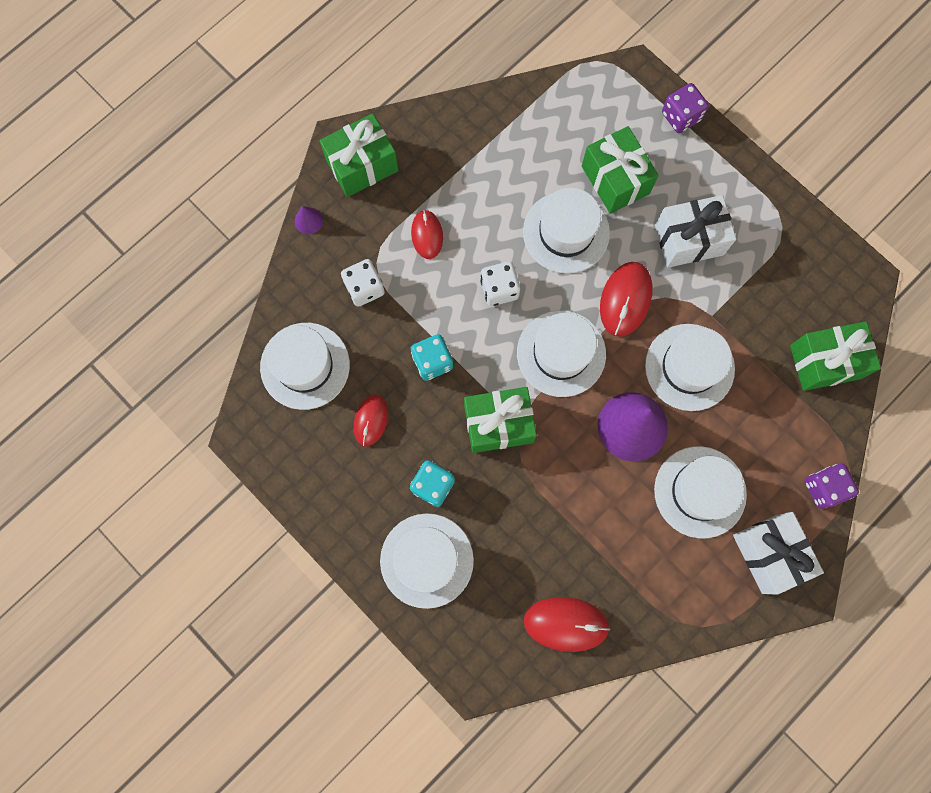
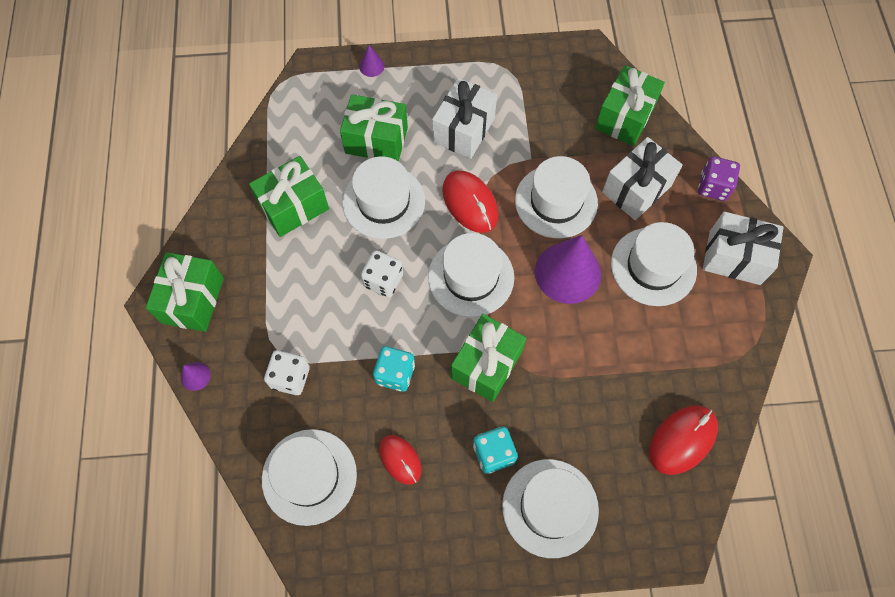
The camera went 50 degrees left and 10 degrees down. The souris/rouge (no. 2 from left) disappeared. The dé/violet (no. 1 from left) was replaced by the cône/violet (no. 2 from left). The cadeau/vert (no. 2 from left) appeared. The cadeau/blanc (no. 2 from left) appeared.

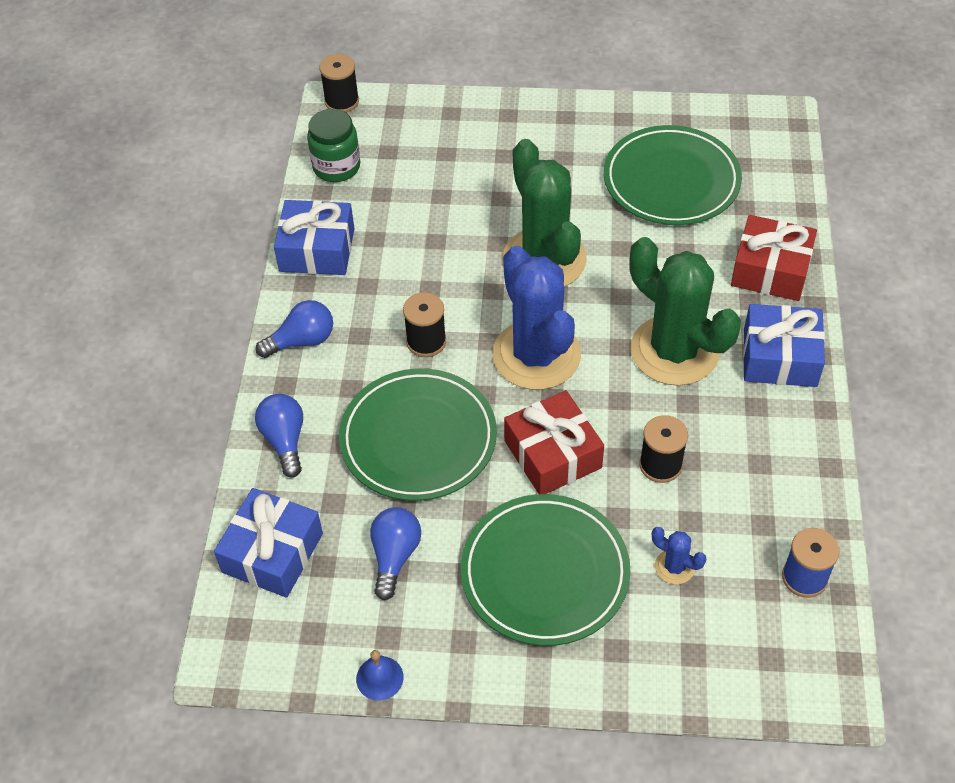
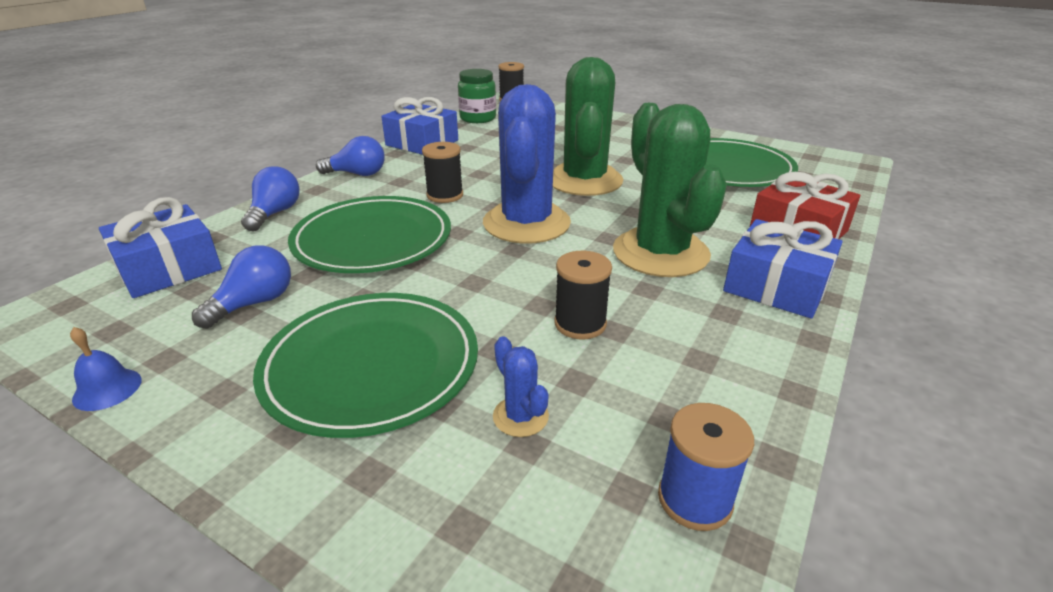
The camera went 25 degrees right and 20 degrees down. The cadeau/rouge (no. 1 from left) disappeared.

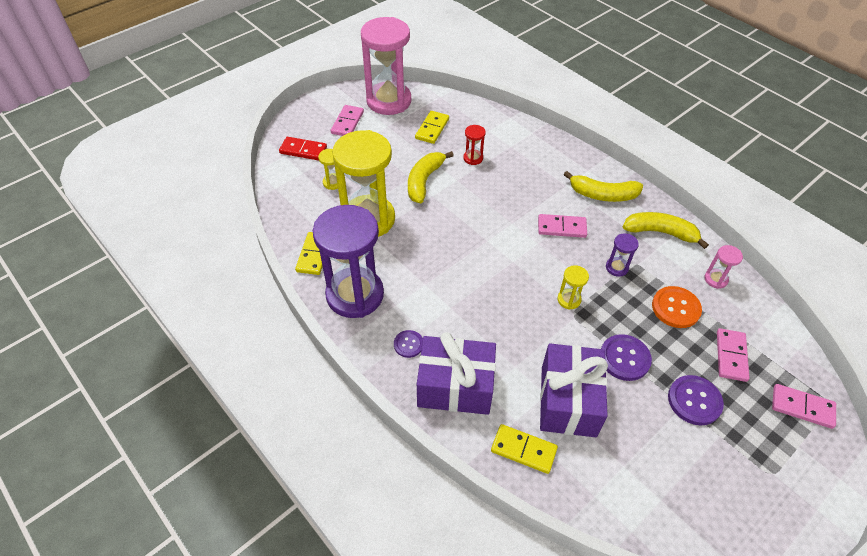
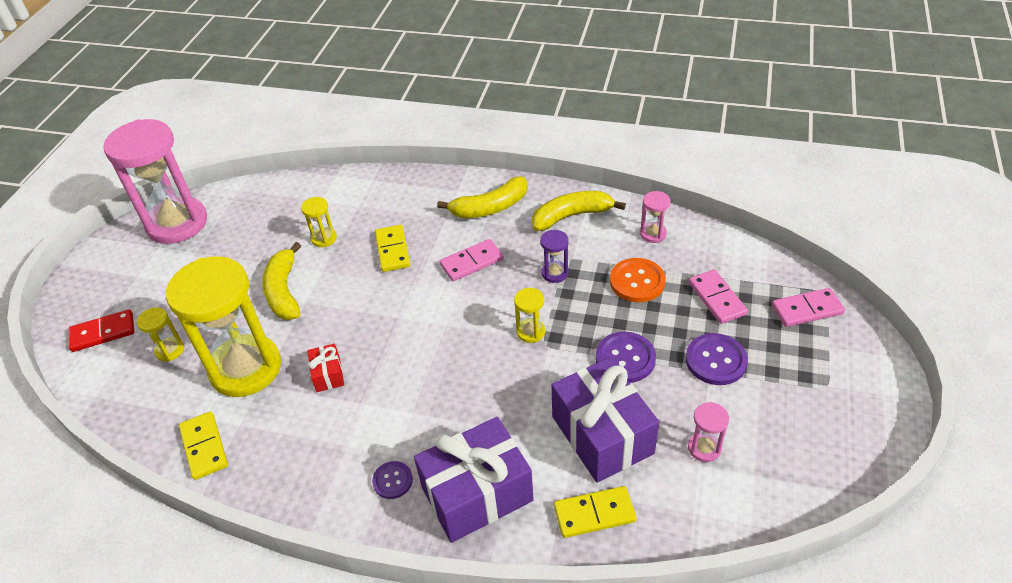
The camera went 30 degrees left and 5 degrees down. The sablier/violet (no. 1 from left) disappeared. The domino/rose (no. 1 from left) disappeared. The domino/jaune (no. 2 from left) moved. The sablier/rouge became the sablier/jaune (no. 3 from left). The cadeau/rouge appeared. The sablier/rose (no. 3 from left) appeared.

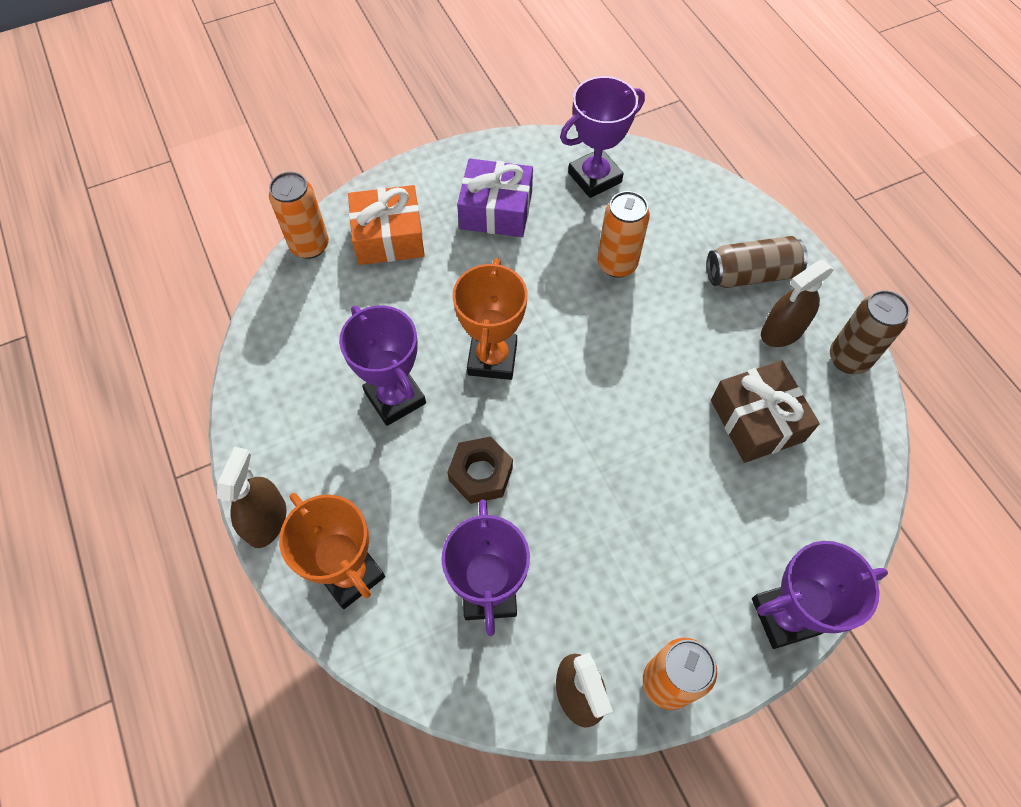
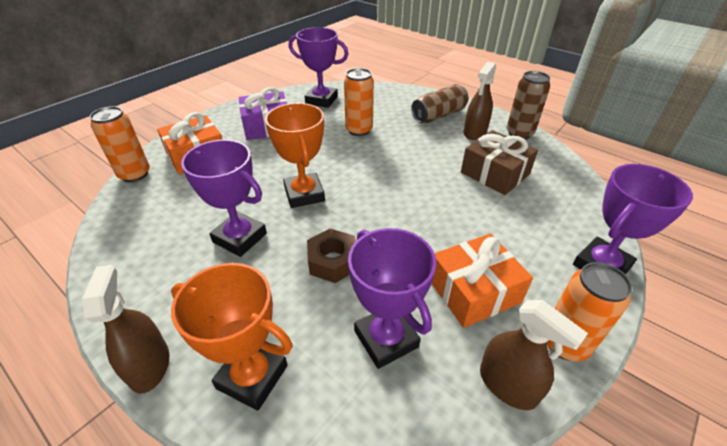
The camera went 25 degrees left and 20 degrees down. The trophée/violet (no. 3 from left in the first image) turned 75 degrees clockwise. The cadeau/orange (no. 2 from left) appeared.

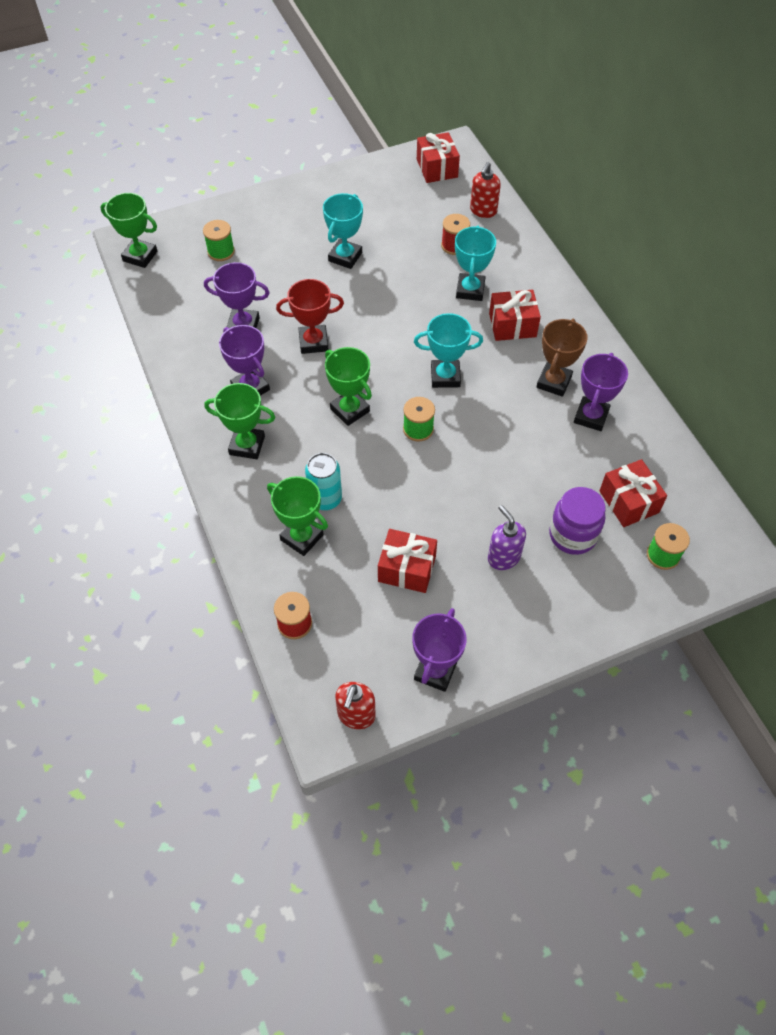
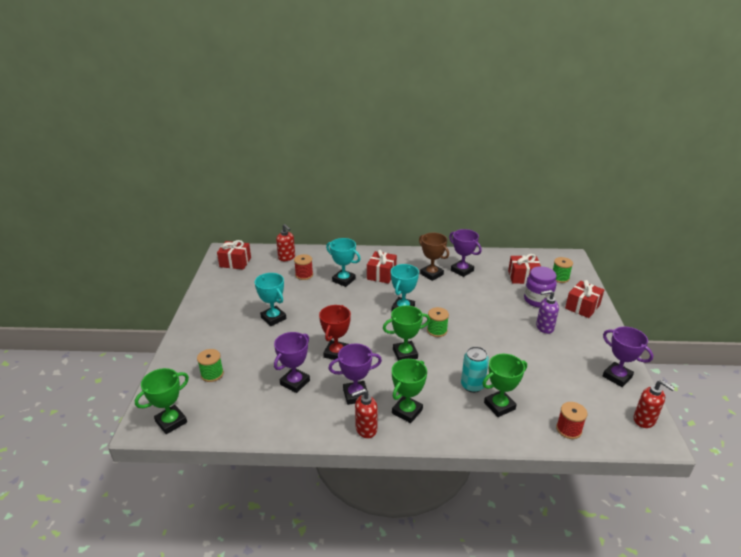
The camera went 65 degrees left and 25 degrees down. The cadeau/rouge (no. 1 from left in the first image) moved. The distributeur de savon/rouge (no. 2 from left) appeared.

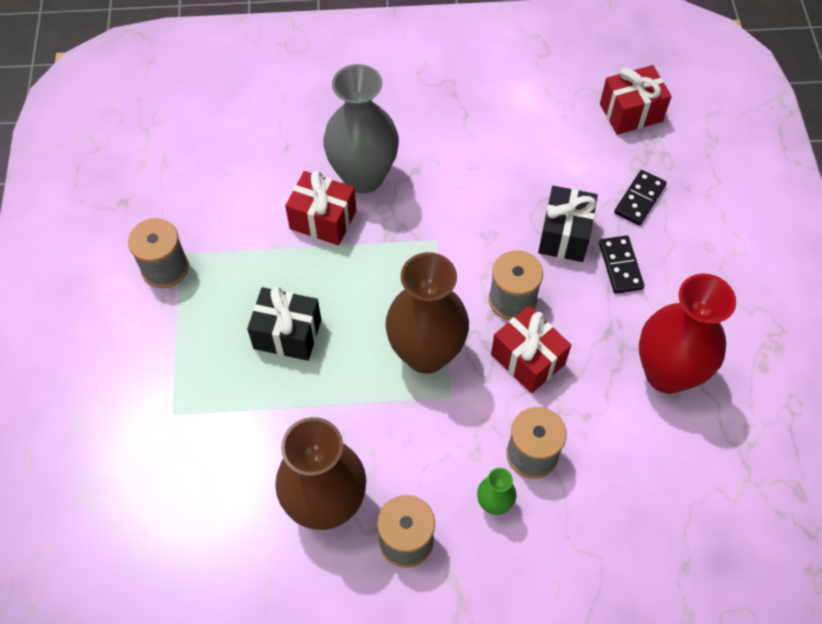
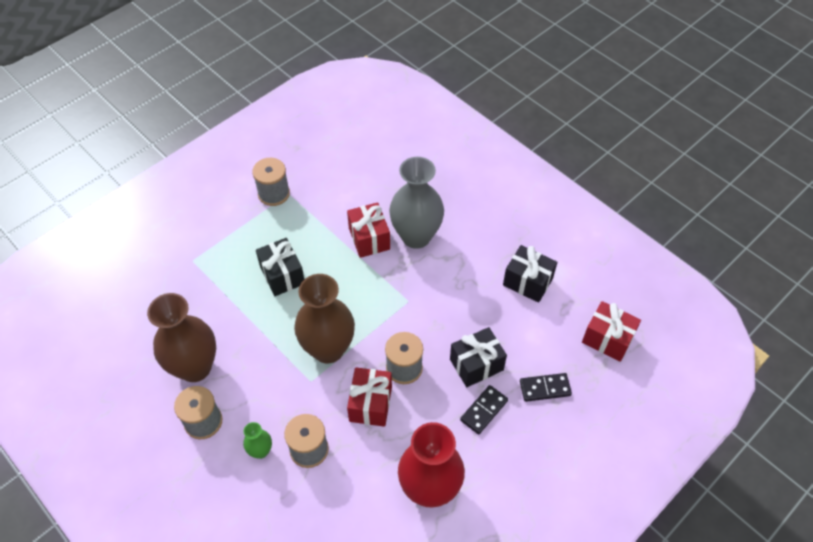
The camera went 50 degrees right and 5 degrees down. The cadeau/noir (no. 3 from left) appeared.

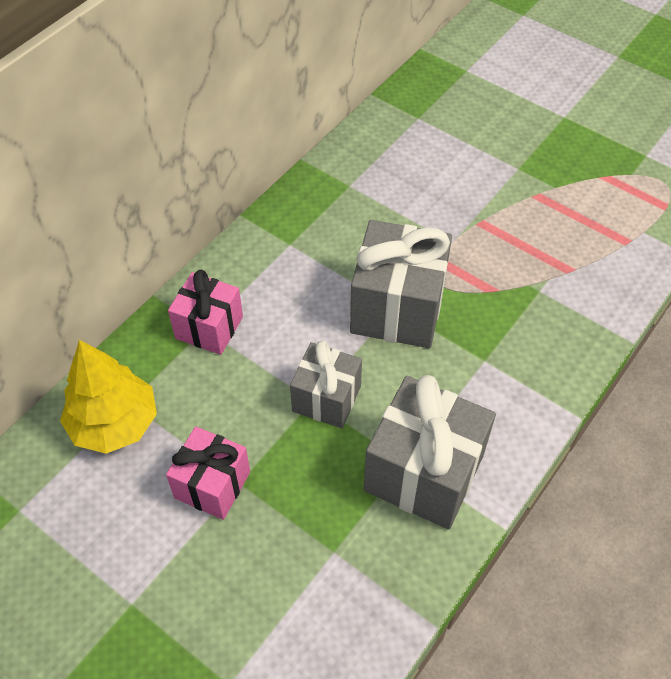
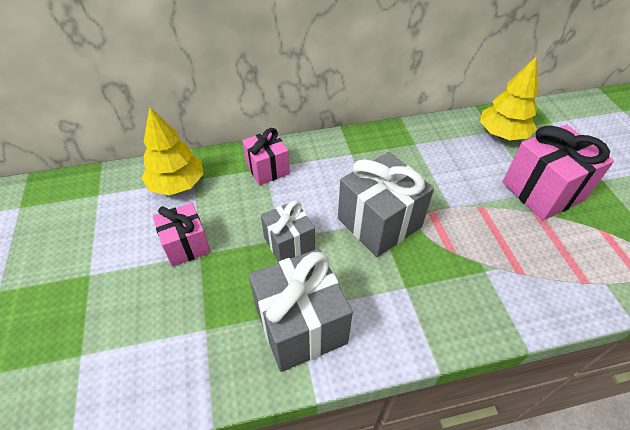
The camera went 40 degrees right and 5 degrees down. The arbre/jaune (no. 2 from left) appeared. The cadeau/rose (no. 3 from left) appeared.

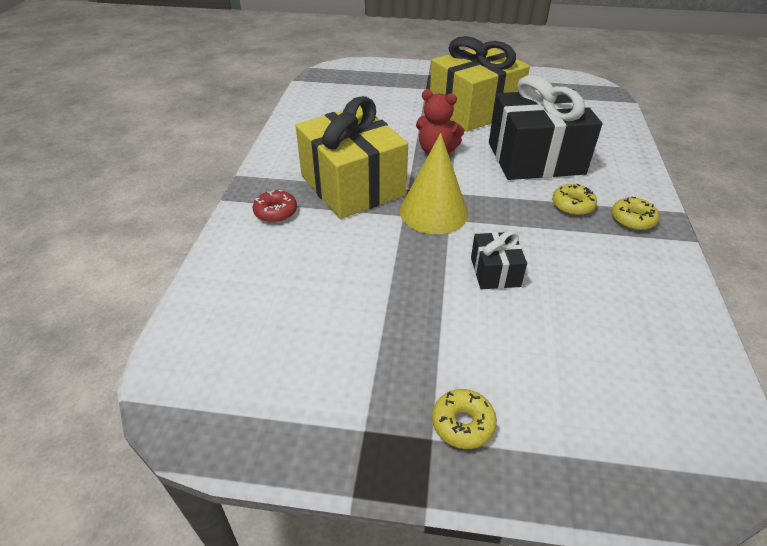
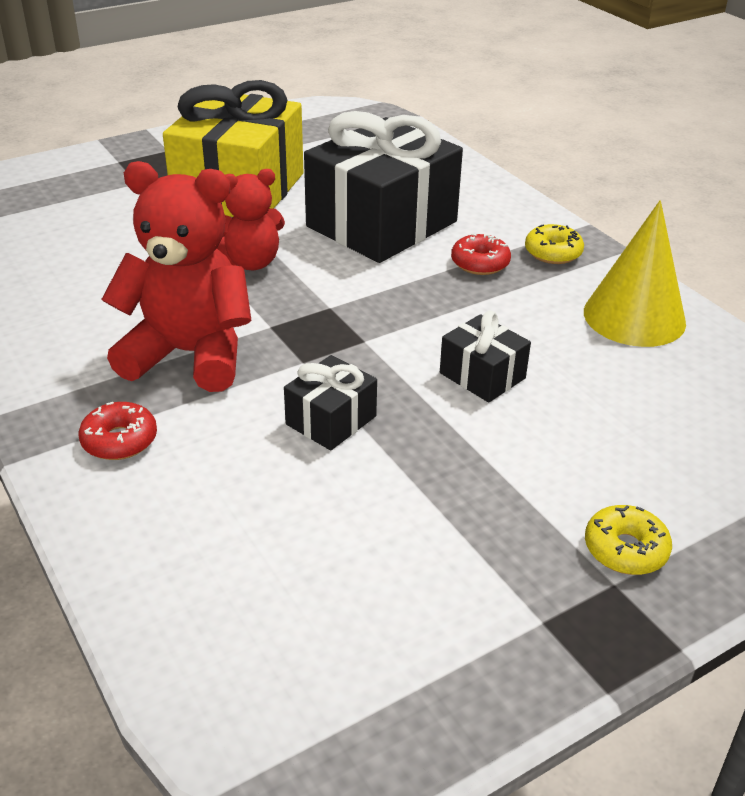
The camera went 40 degrees left and 5 degrees down. The cadeau/jaune (no. 1 from left) was replaced by the ours en peluche/rouge (no. 1 from left). The cône/jaune moved. The beignet/jaune (no. 2 from left) became the beignet/rouge (no. 2 from left). The cadeau/noir (no. 1 from left) appeared.

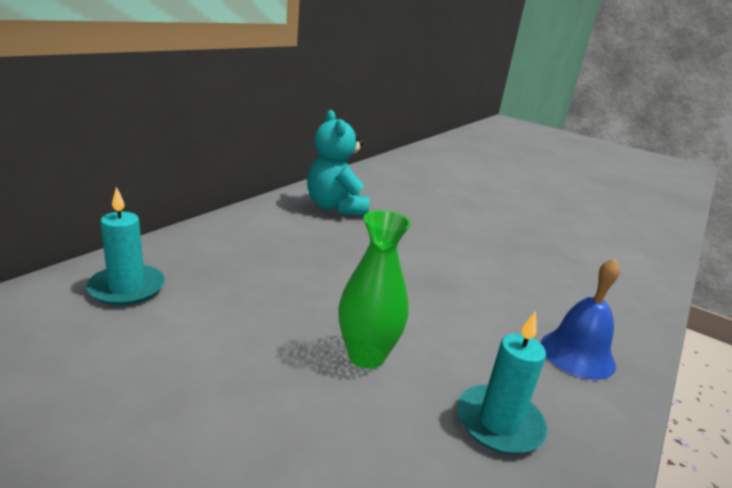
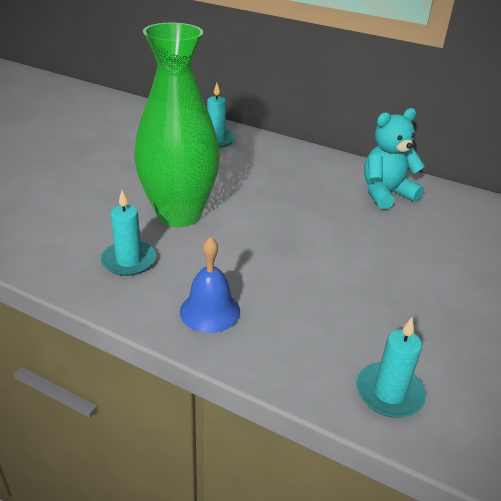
The camera went 85 degrees right and 10 degrees up. The vase/vert changed to 1.92 times the size. The bougie/turquoise (no. 3 from left) appeared.

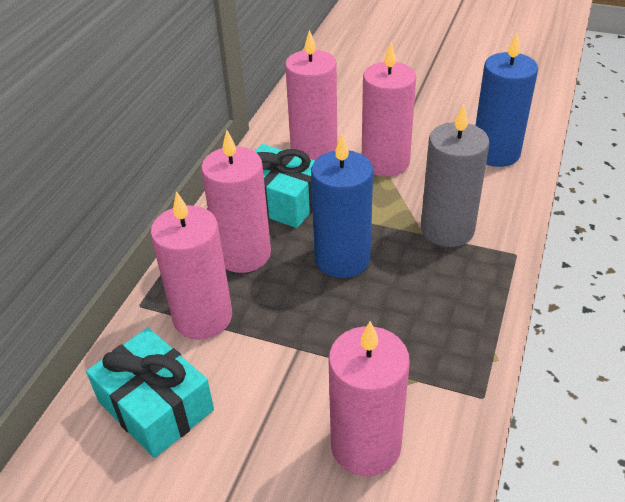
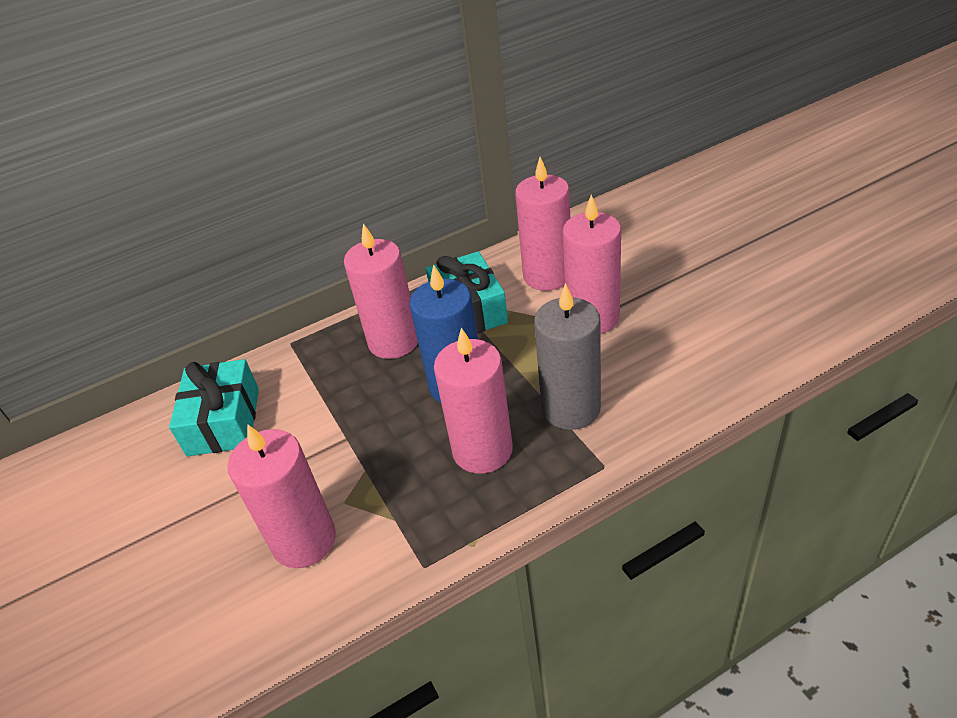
The camera went 45 degrees right and 0 degrees up. The bougie/rose (no. 1 from left in the first image) moved. The bougie/bleu (no. 2 from left) disappeared.

